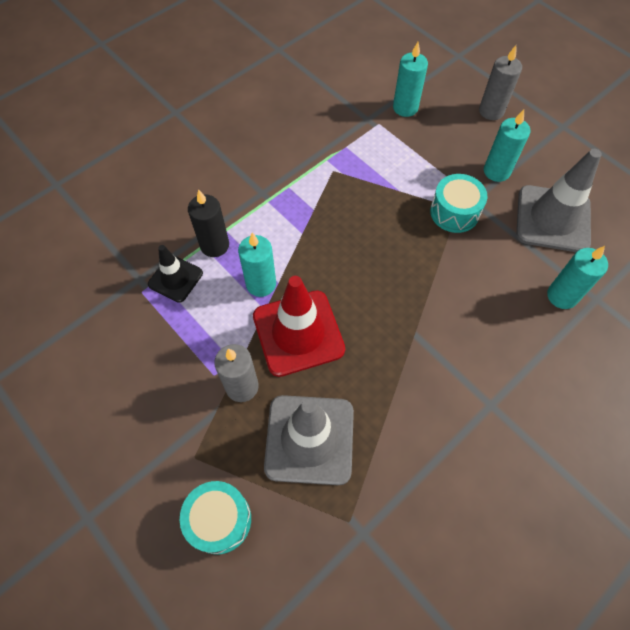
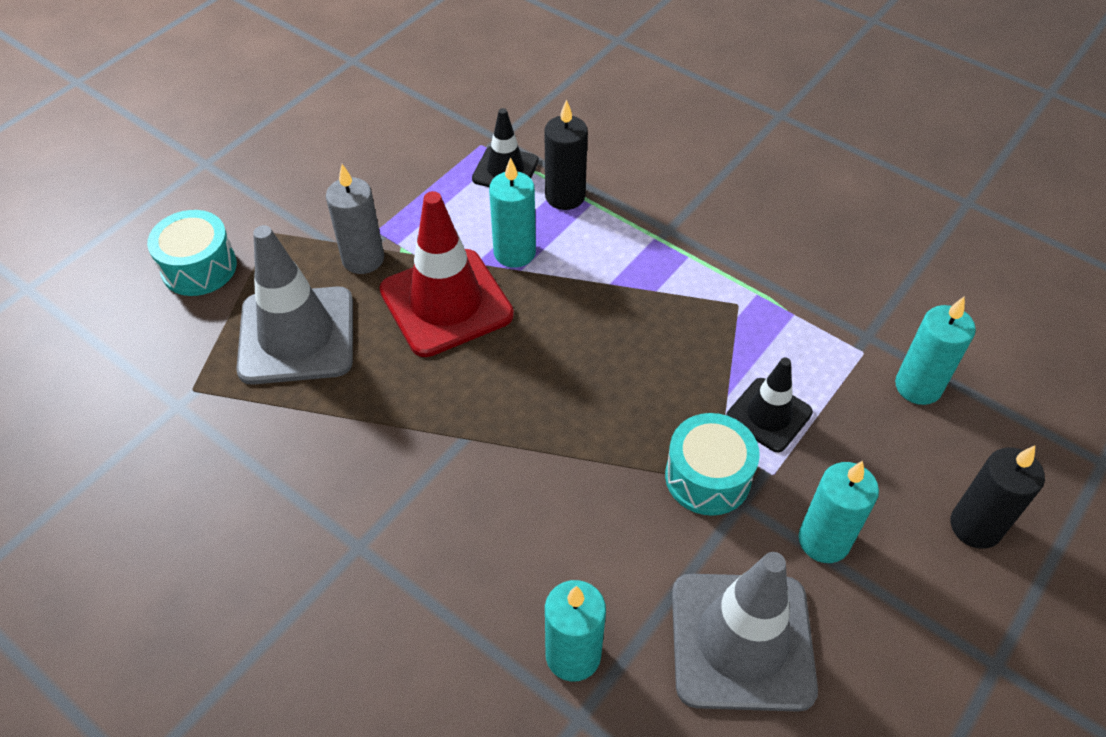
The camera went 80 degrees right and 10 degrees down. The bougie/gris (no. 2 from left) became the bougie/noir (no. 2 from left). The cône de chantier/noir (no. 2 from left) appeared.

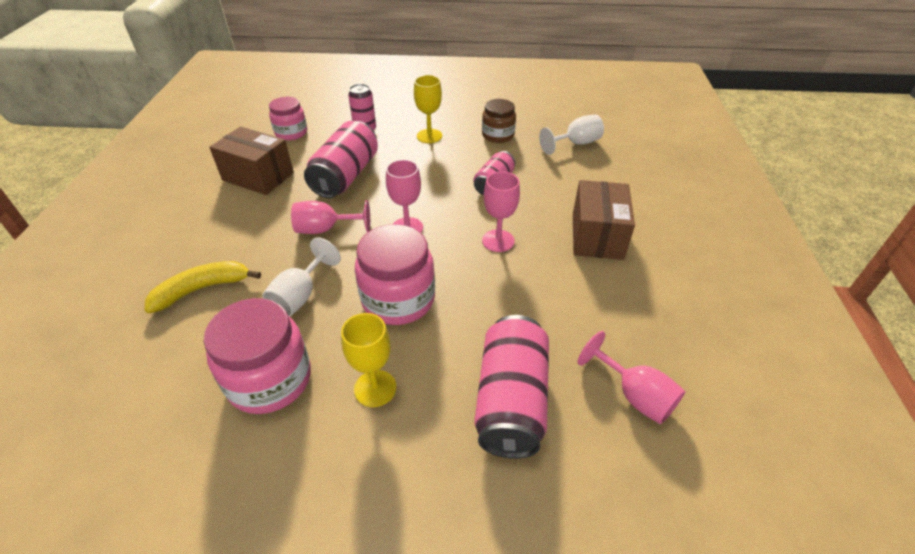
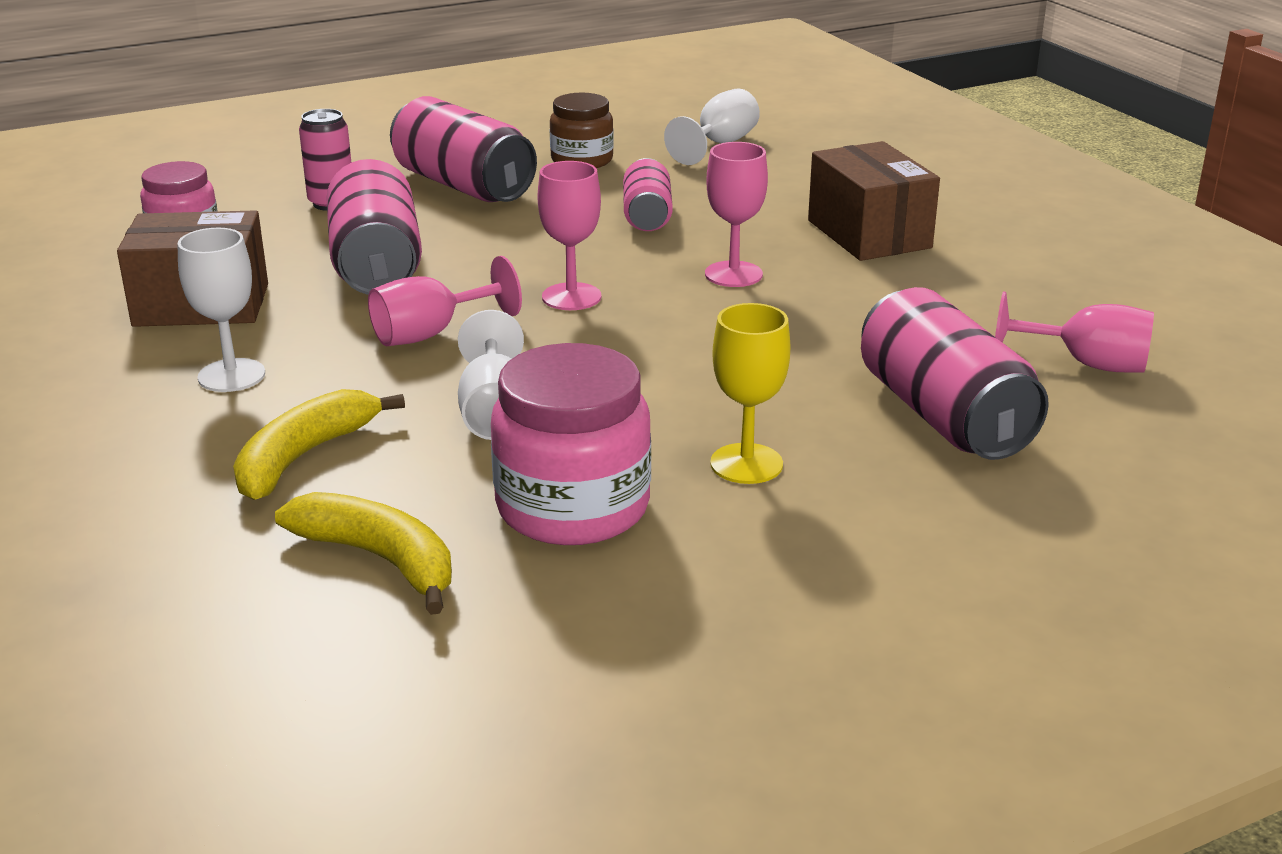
The camera went 30 degrees left and 15 degrees down. The bocal/rose (no. 3 from left) disappeared. The verre à pied/jaune (no. 2 from left) was replaced by the canette/rose (no. 3 from left). The verre à pied/blanc (no. 1 from left) appeared. The banane/jaune (no. 2 from left) appeared.

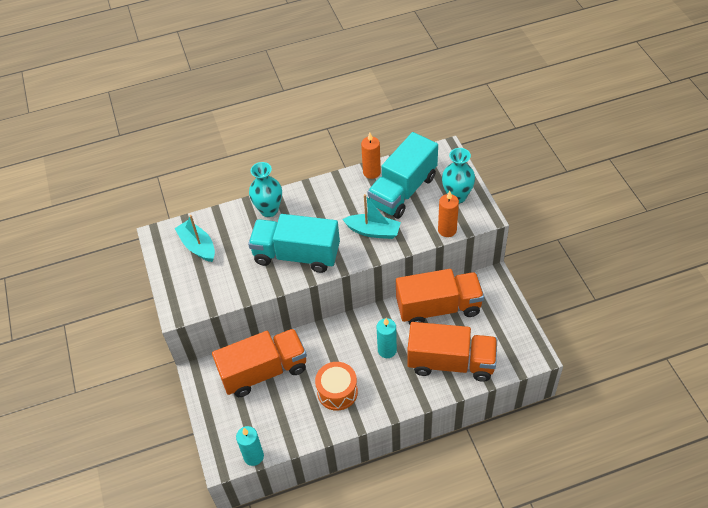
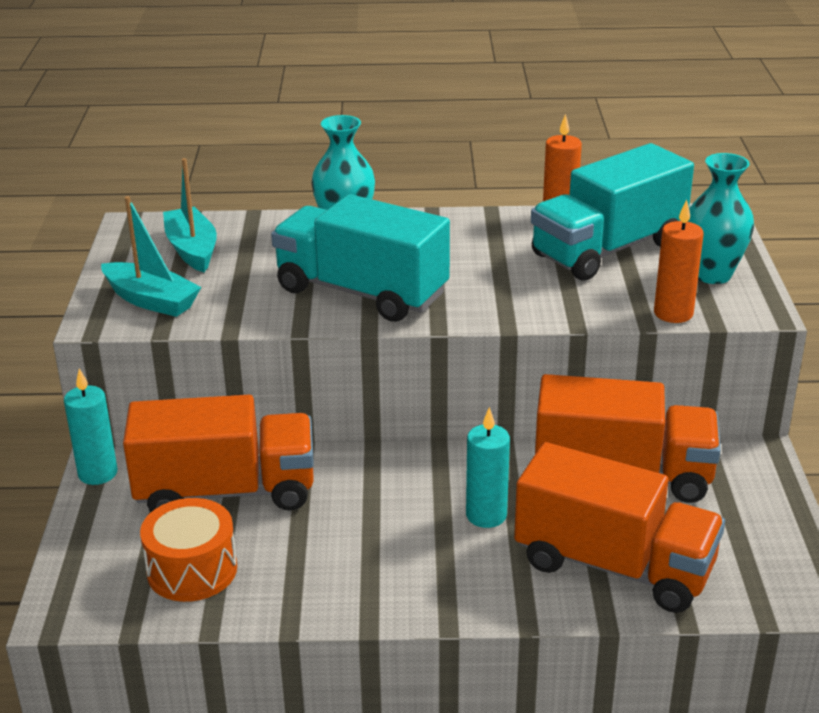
The camera went 15 degrees right and 20 degrees down. The bougie/turquoise (no. 1 from left) moved. The tambour/orange moved. The bateau/turquoise (no. 2 from left in the first image) moved.

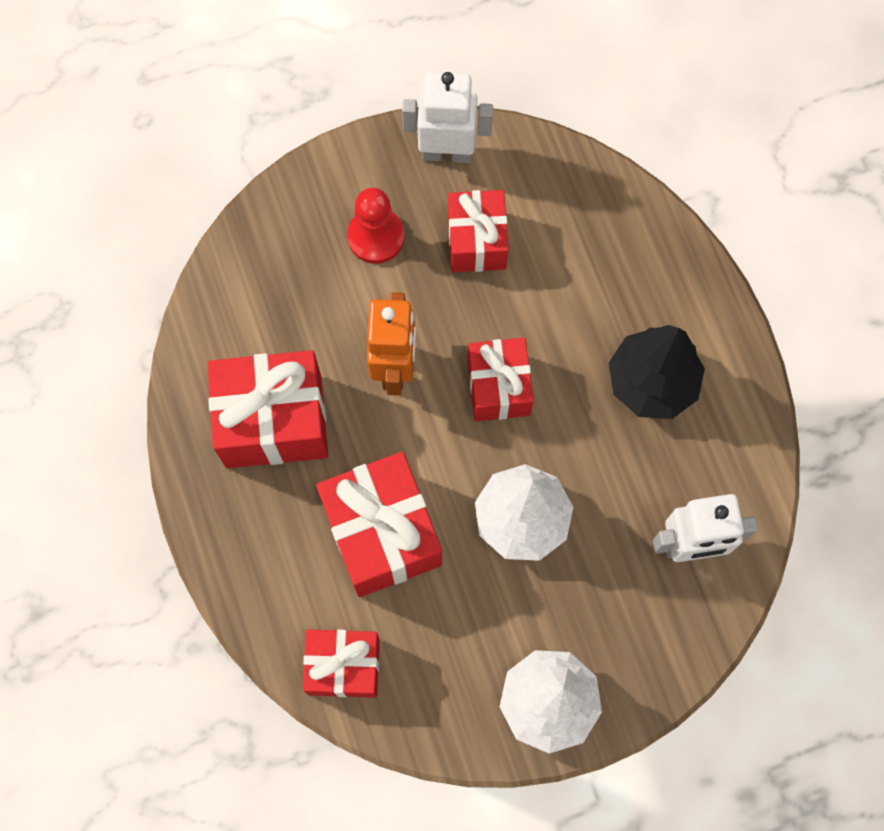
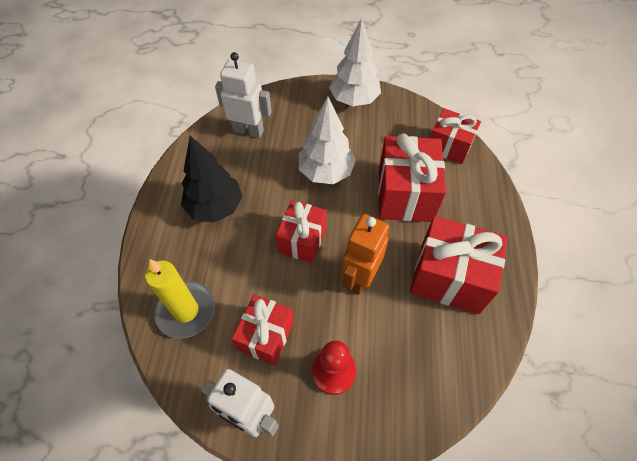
The camera went 155 degrees left and 15 degrees down. The bougie/jaune appeared.

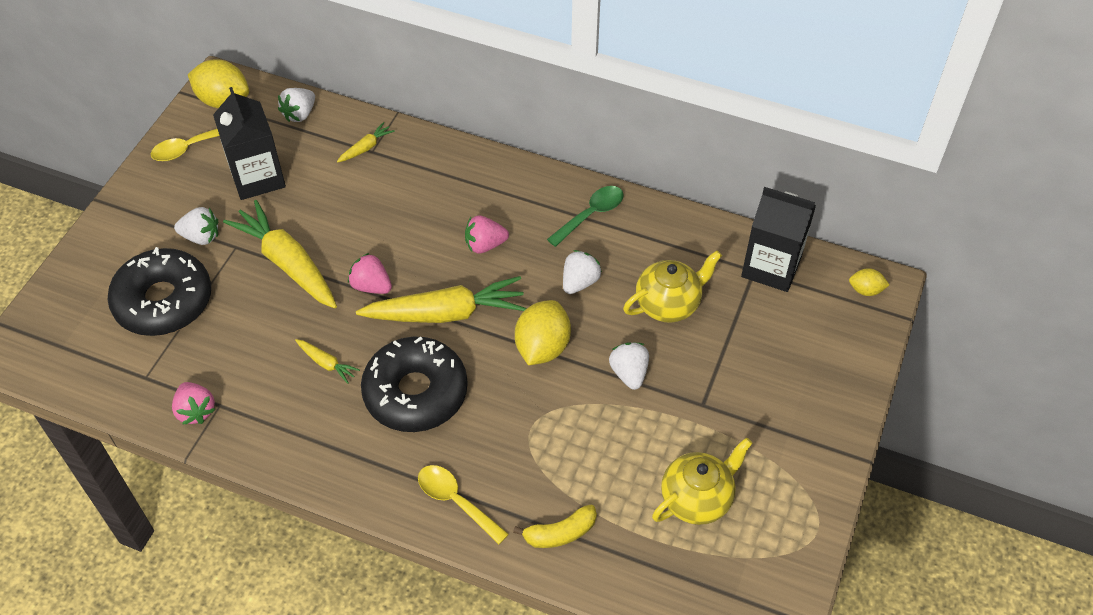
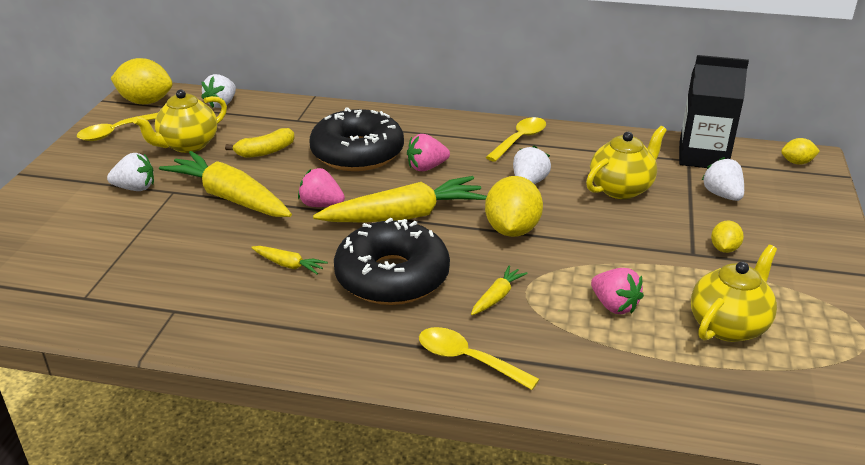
The camera went 10 degrees left and 20 degrees down. The beignet/noir (no. 1 from left) moved. The fraise/rose (no. 1 from left in the first image) moved. The brique de lait/noir (no. 1 from left) was replaced by the théière/jaune (no. 1 from left). The carotte/jaune (no. 3 from left in the first image) moved. The banane/jaune moved. The cuillère/vert became the cuillère/jaune (no. 3 from left). The fraise/blanc (no. 4 from left) moved. The citron/jaune (no. 3 from left) appeared.

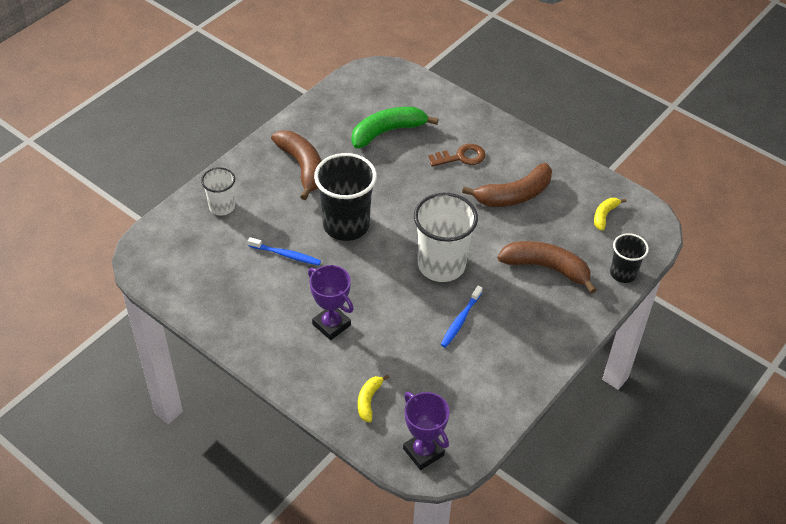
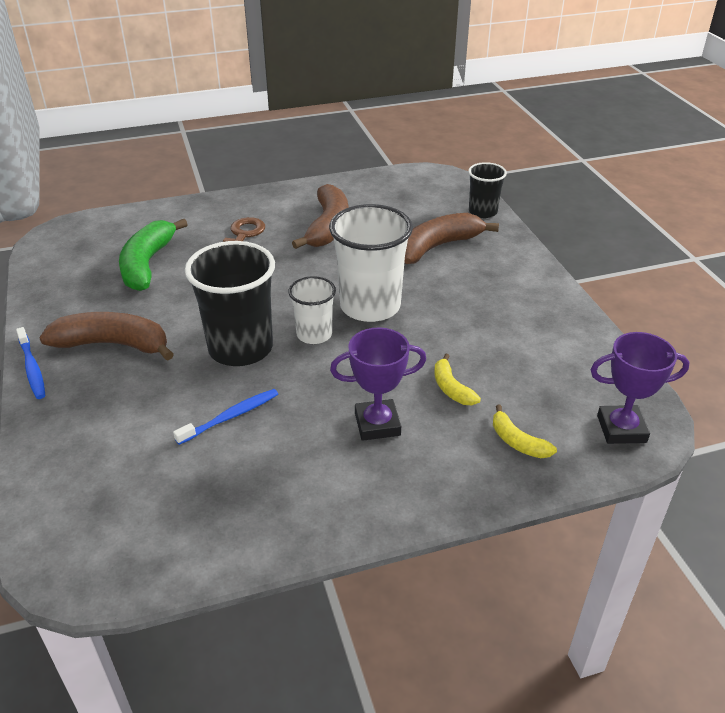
The camera went 55 degrees left and 10 degrees down. The gobelet/blanc (no. 1 from left) moved. The brosse à dents/bleu (no. 2 from left in the first image) moved. The banane/jaune (no. 2 from left in the first image) moved.

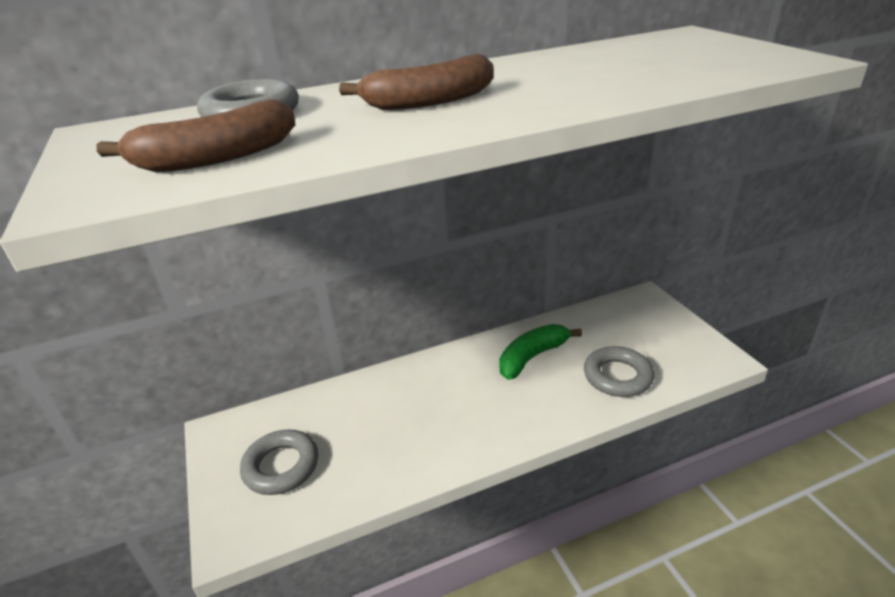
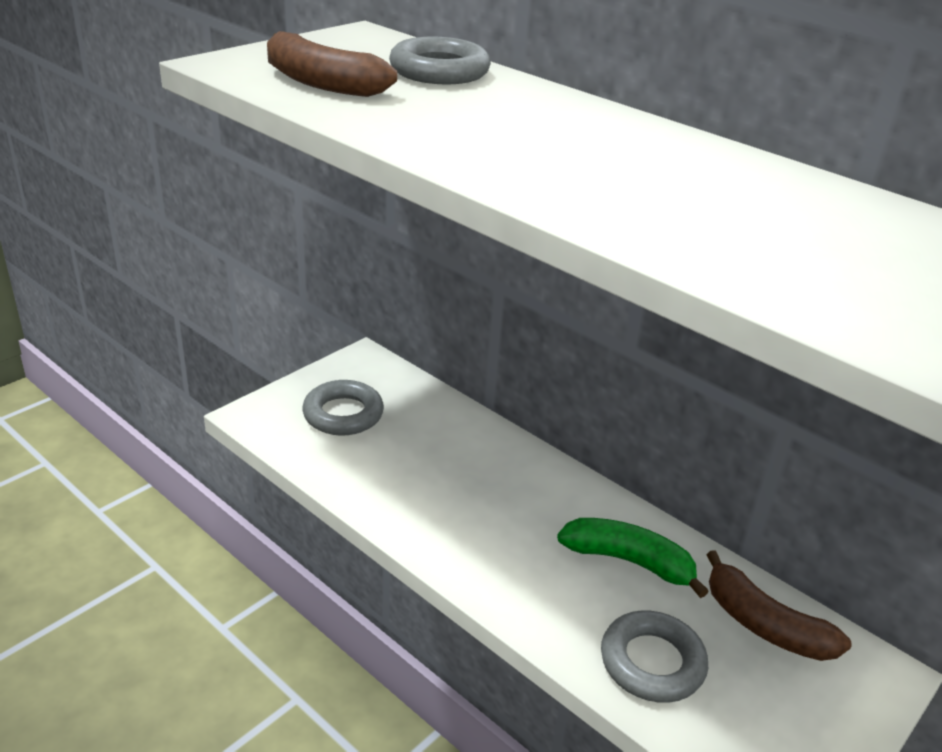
The camera went 60 degrees right and 0 degrees up. The banane/marron (no. 2 from left) moved.

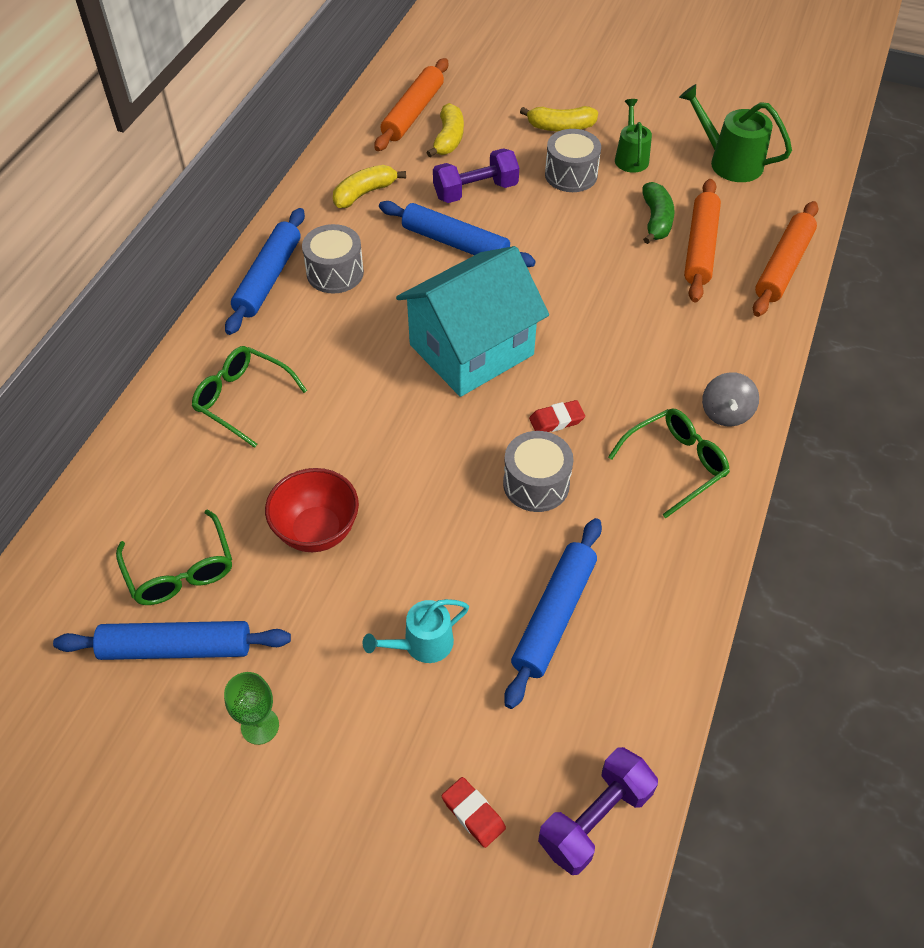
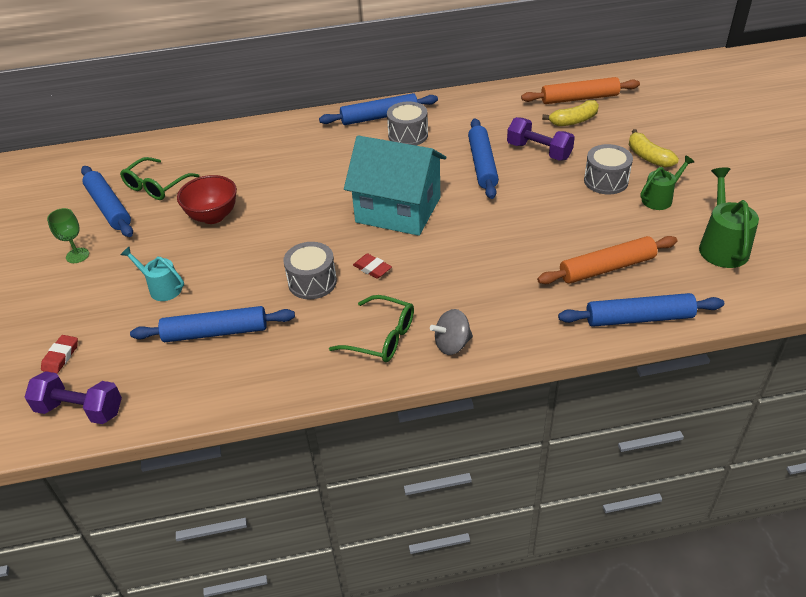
The camera went 60 degrees right and 10 degrees down. The lunettes/vert (no. 2 from left) disappeared. The banane/jaune (no. 1 from left) disappeared. The banane/vert disappeared. The rouleau à pâtisserie/orange (no. 3 from left) became the rouleau à pâtisserie/bleu (no. 5 from left).

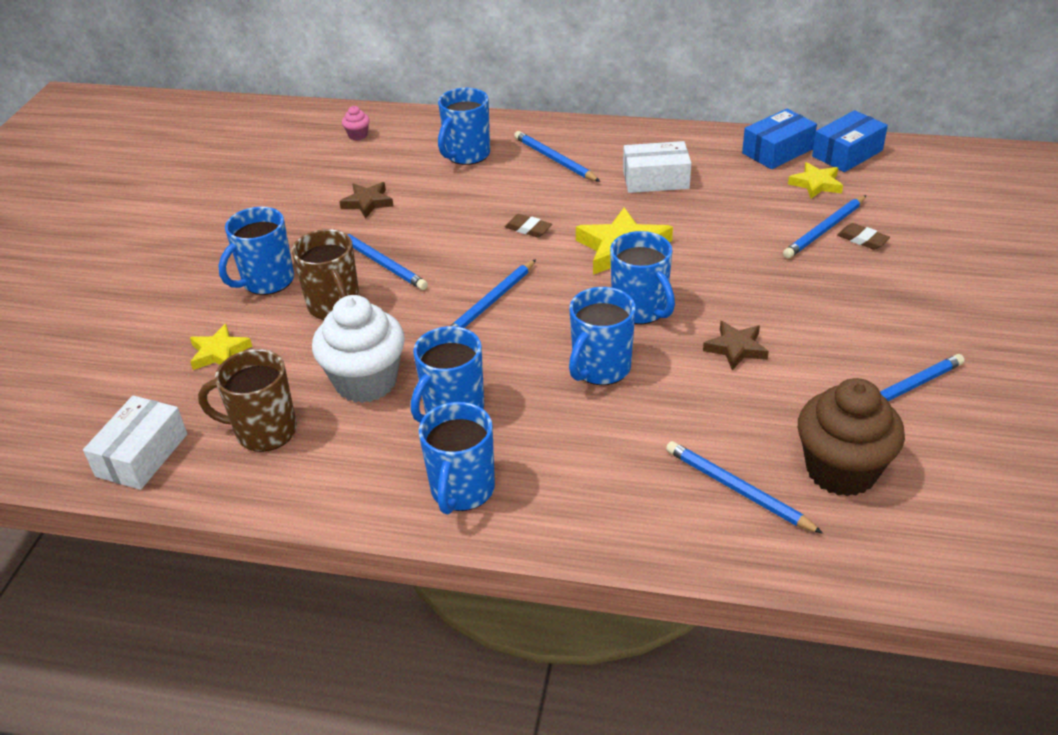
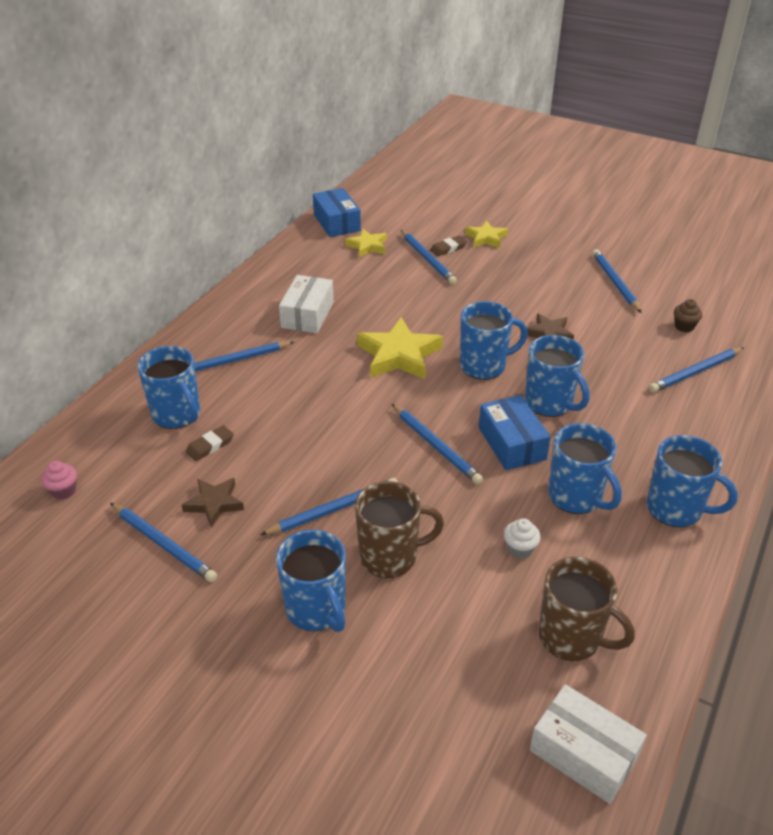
The camera went 75 degrees left and 0 degrees up. The étoile/jaune (no. 1 from left in the first image) moved. The tasse/marron (no. 1 from left in the first image) turned 75 degrees counterclockwise. The muffin/blanc changed to 0.41 times the size. The gomme/marron (no. 1 from left) moved. The boîte/bleu (no. 1 from left in the first image) moved. The muffin/marron changed to 0.41 times the size. The crayon/bleu (no. 1 from left) appeared.

